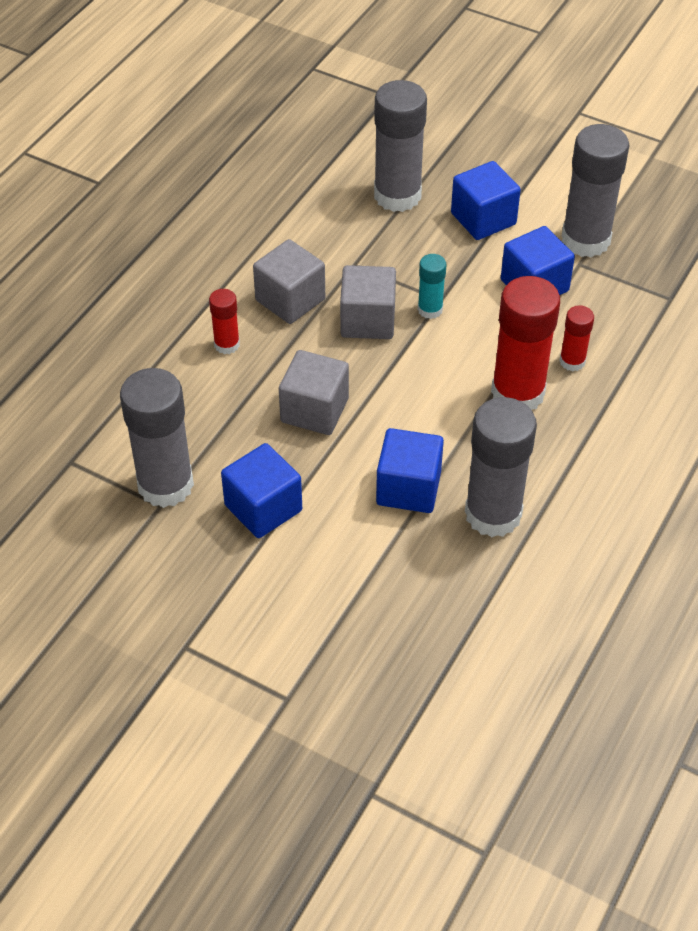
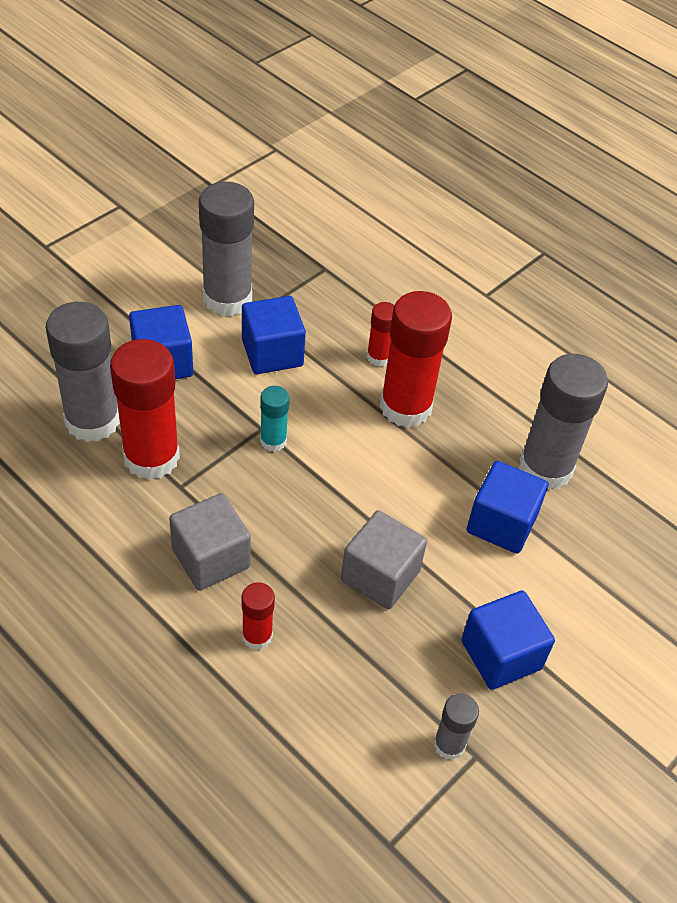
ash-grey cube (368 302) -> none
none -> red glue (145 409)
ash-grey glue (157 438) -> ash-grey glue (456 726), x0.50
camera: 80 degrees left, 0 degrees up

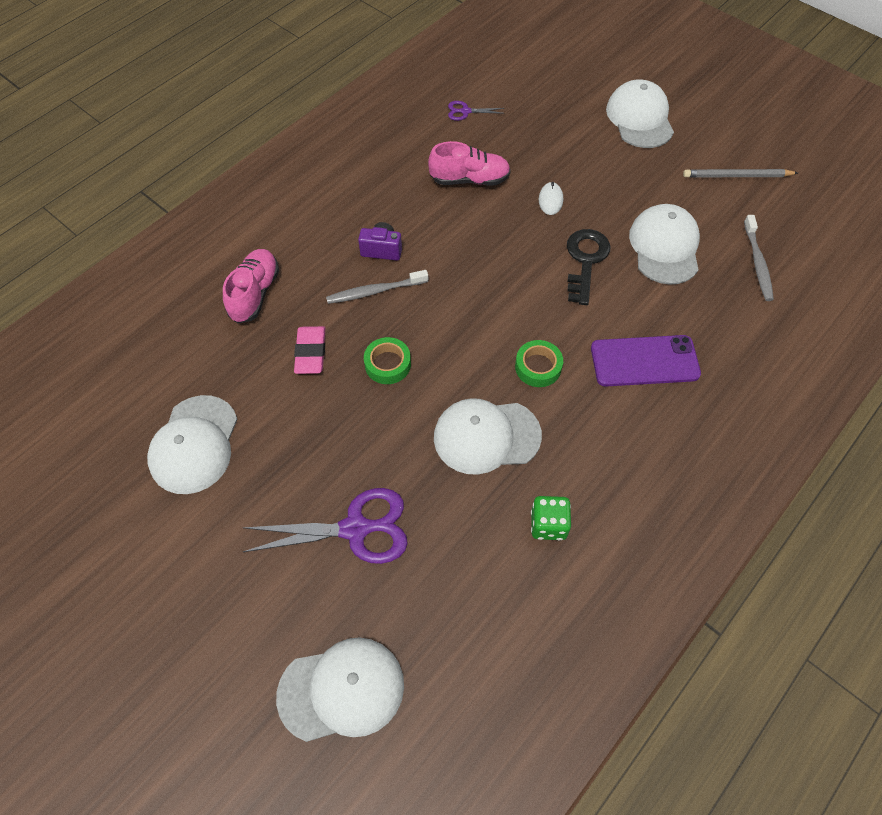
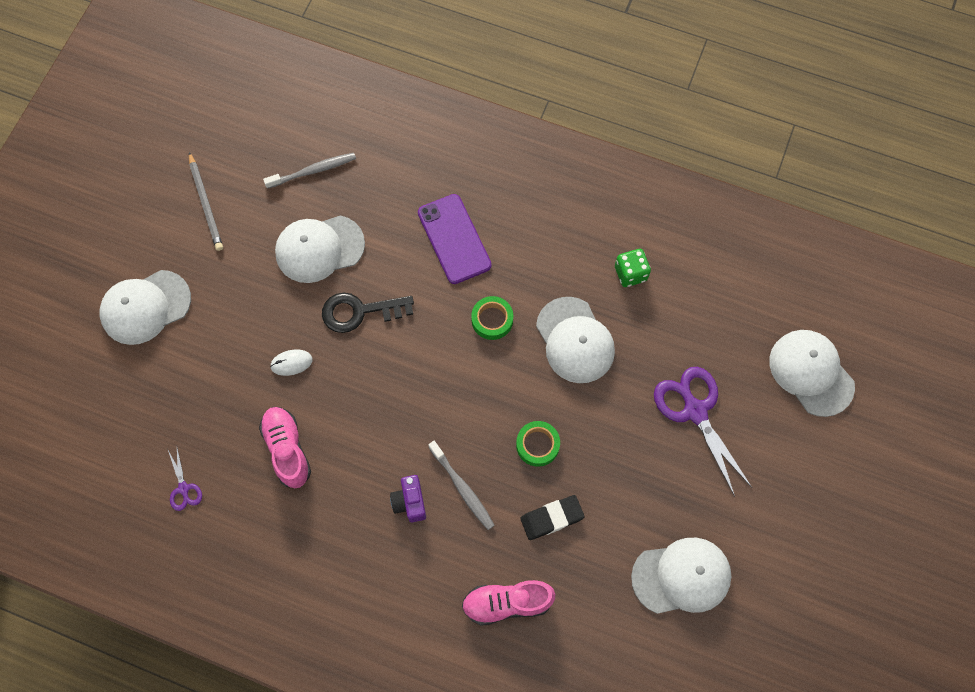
rosy pencil eraser (309 350) -> black pencil eraser (552 517)
camera: 110 degrees left, 10 degrees up

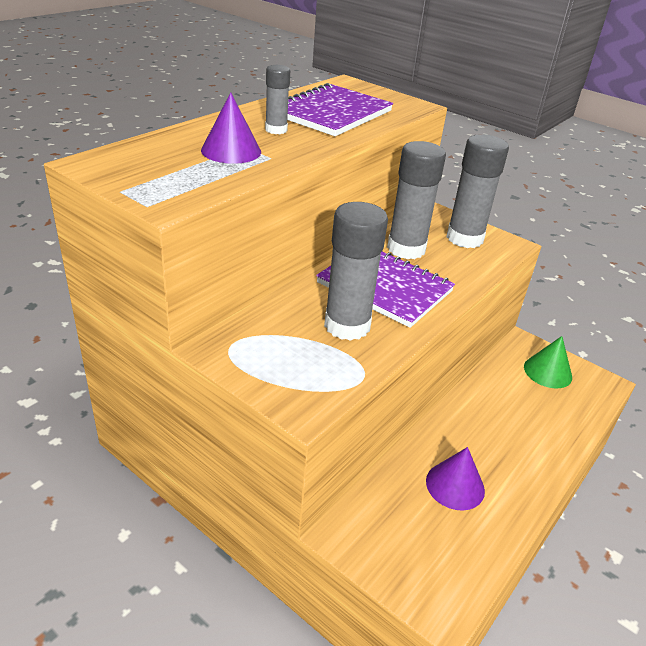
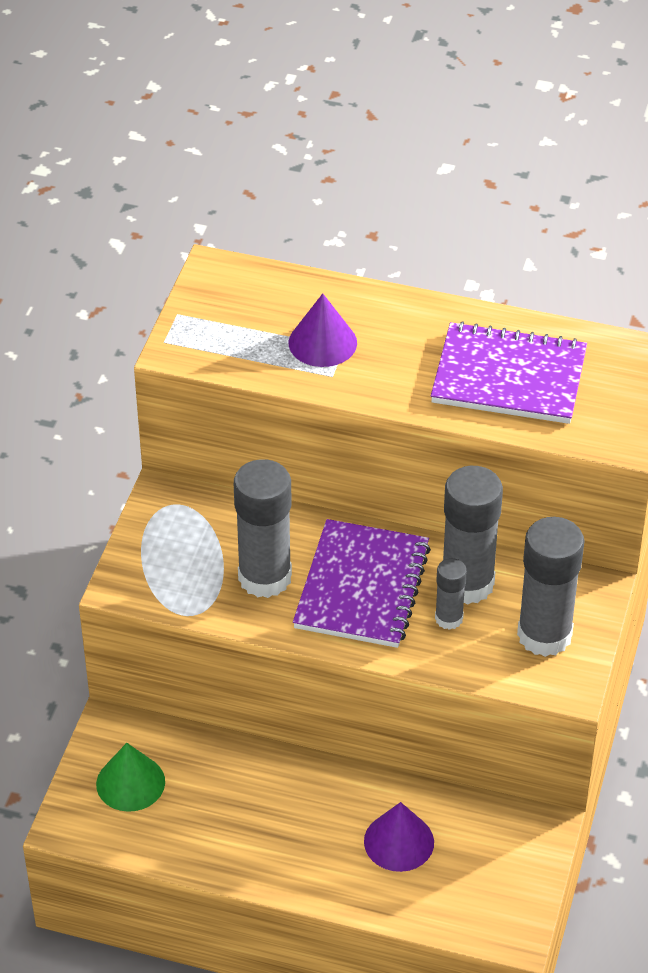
ash-grey glue (277 99) -> ash-grey glue (451 594), moved
purple cone (455 479) -> purple cone (399 837), moved
emerald cone (548 362) -> emerald cone (130 777), moved
camera: 70 degrees right, 10 degrees up

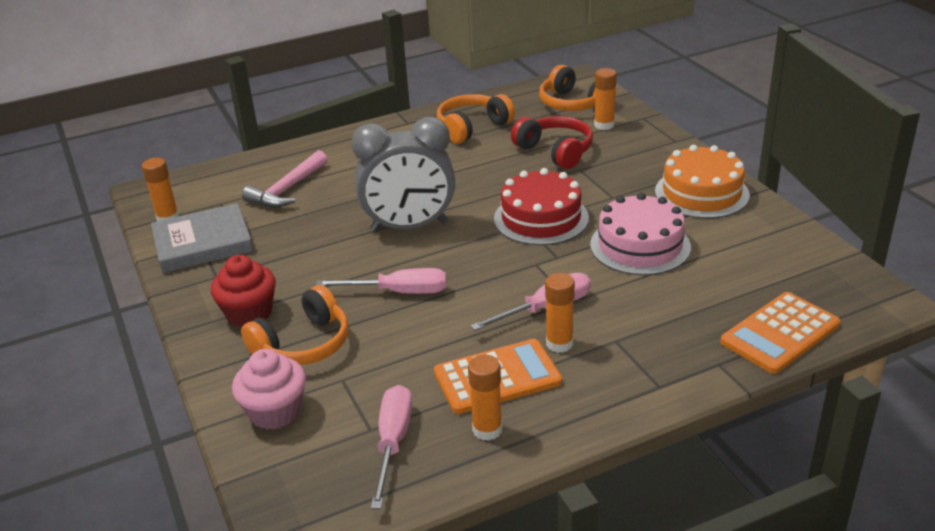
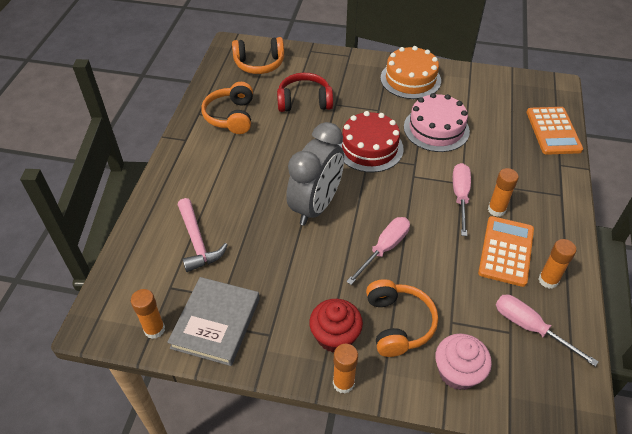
bright orange glue (605 99) -> bright orange glue (345 369), moved
camera: 55 degrees left, 15 degrees up

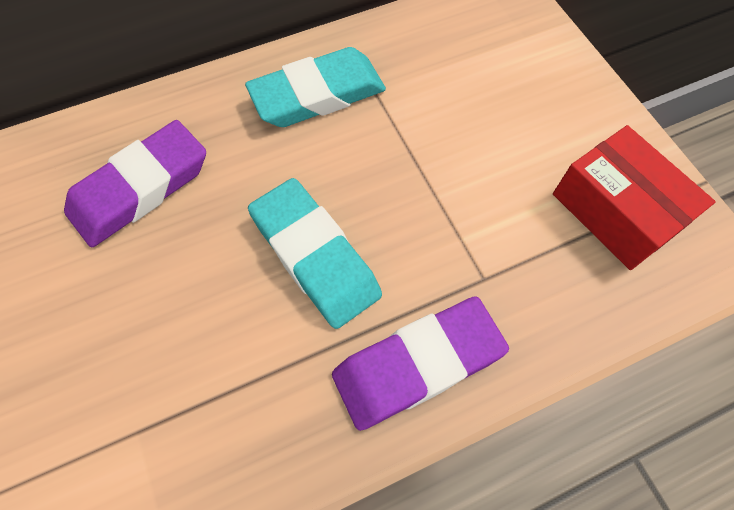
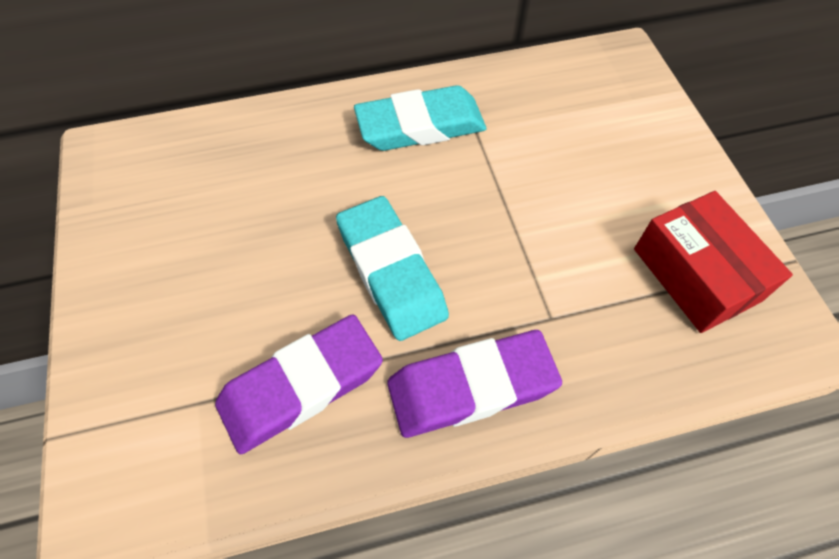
purple pencil eraser (135 183) -> purple pencil eraser (299 384), moved
camera: 10 degrees right, 5 degrees down

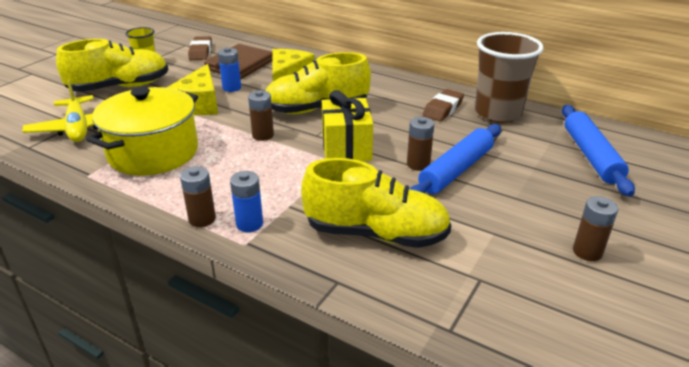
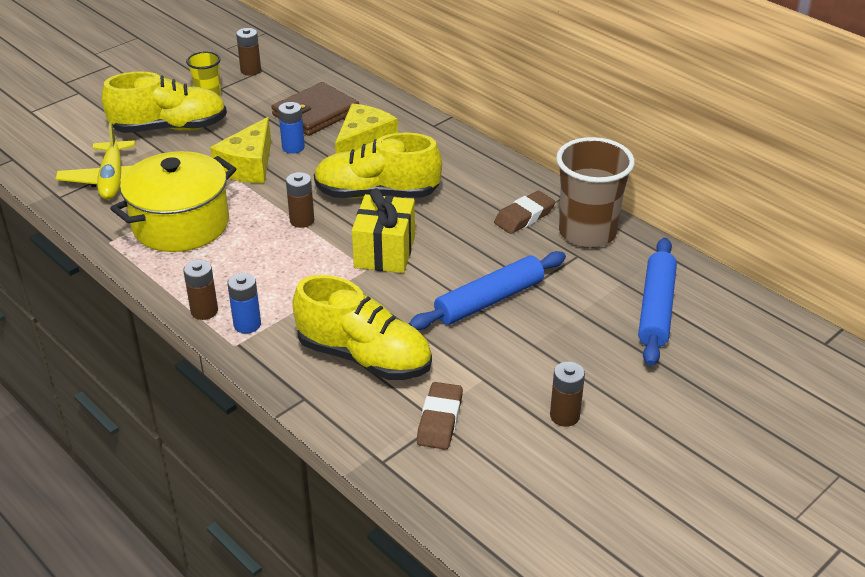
russet pencil eraser (200 48) -> russet pencil eraser (440 416), moved
russet AA battery (420 144) -> russet AA battery (248 52), moved
camera: 15 degrees right, 5 degrees up

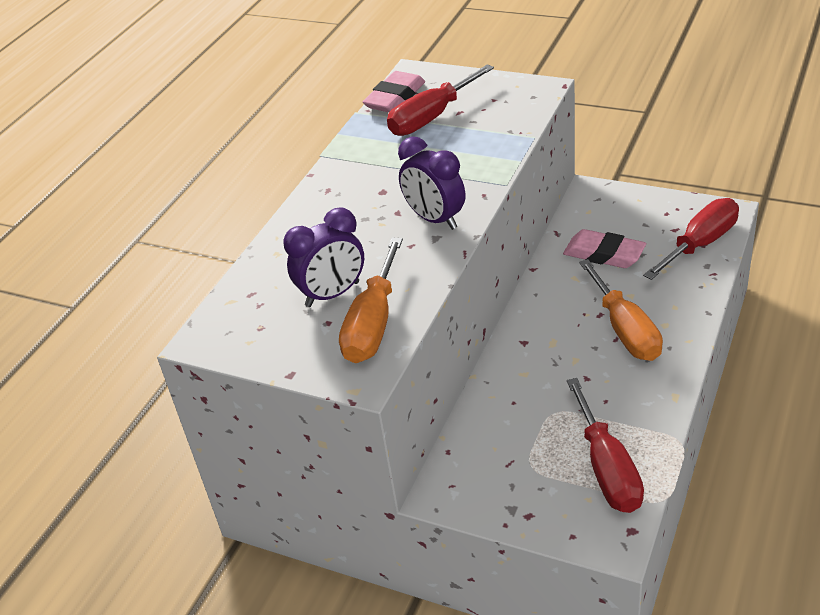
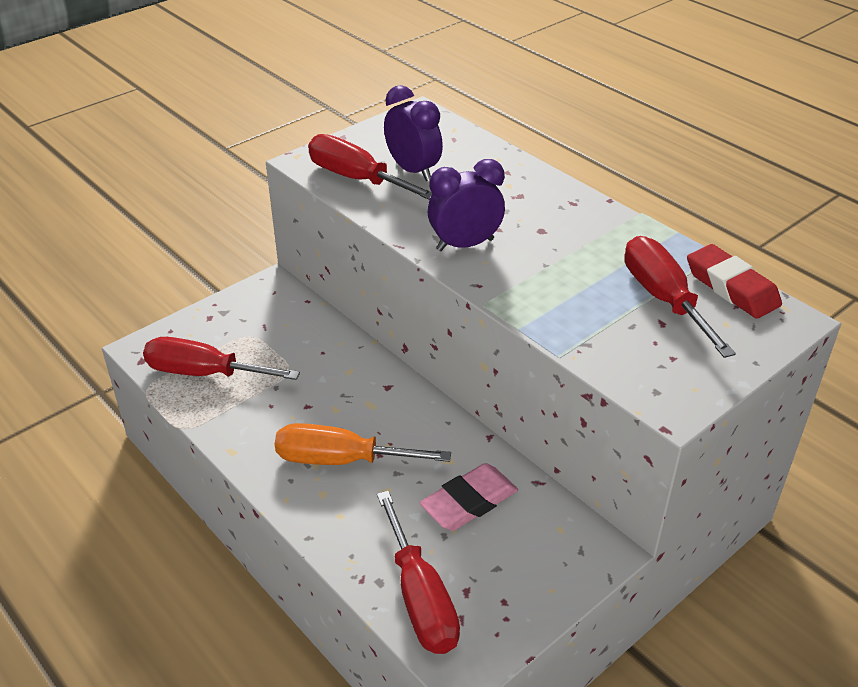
bright orange screwdriver (371 300) -> red screwdriver (370 167)
rosy pencil eraser (394 91) -> red pencil eraser (734 281)
purple alarm clock (323 257) -> purple alarm clock (413 133), 150 degrees clockwise
camera: 110 degrees right, 0 degrees up

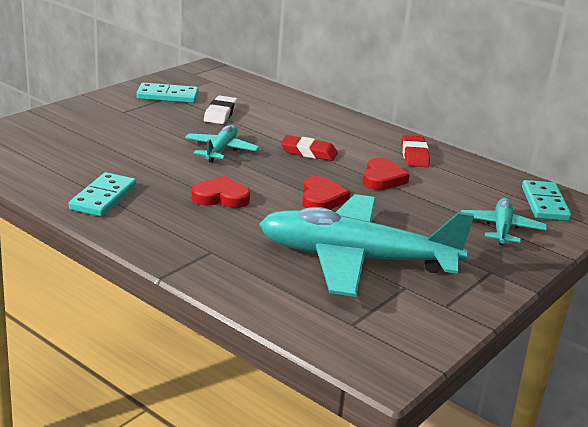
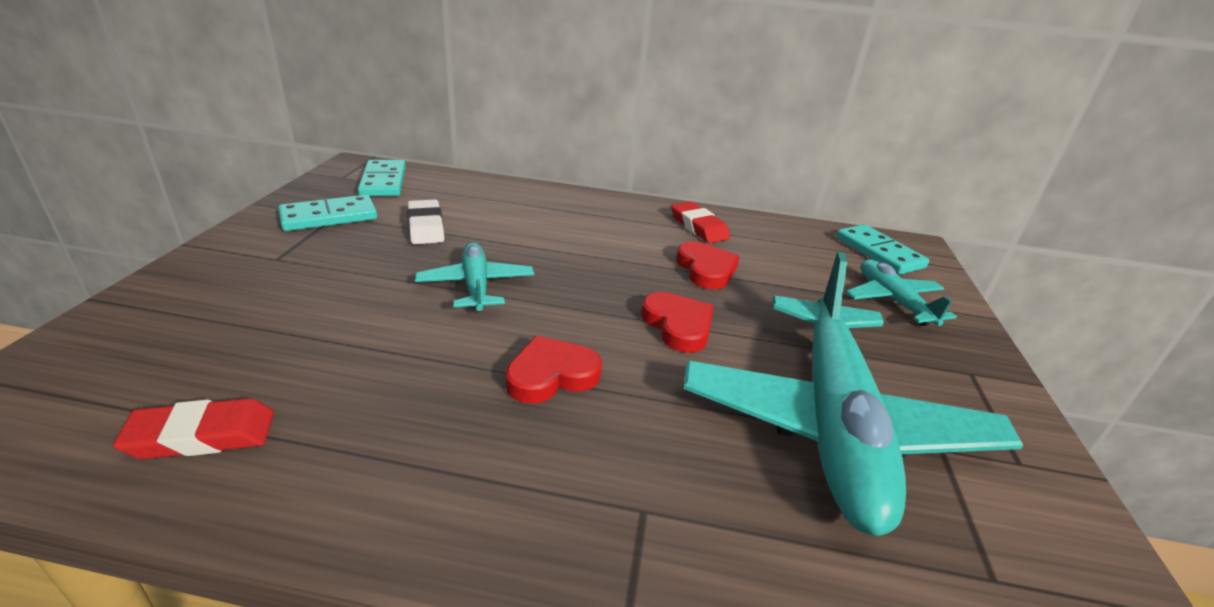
aqua domino piece (102 194) -> aqua domino piece (382 178), moved
red pencil eraser (309 148) -> red pencil eraser (193 428), moved
aqua aeroplane (366 245) -> aqua aeroplane (854 393), 60 degrees counterclockwise
camera: 30 degrees left, 5 degrees up

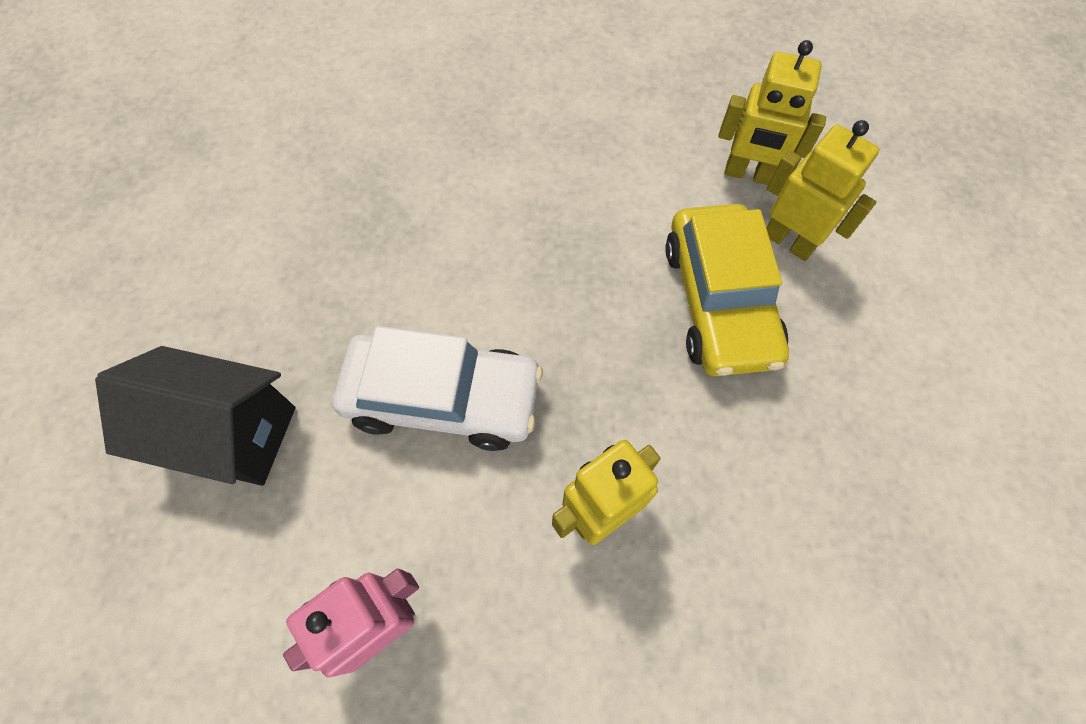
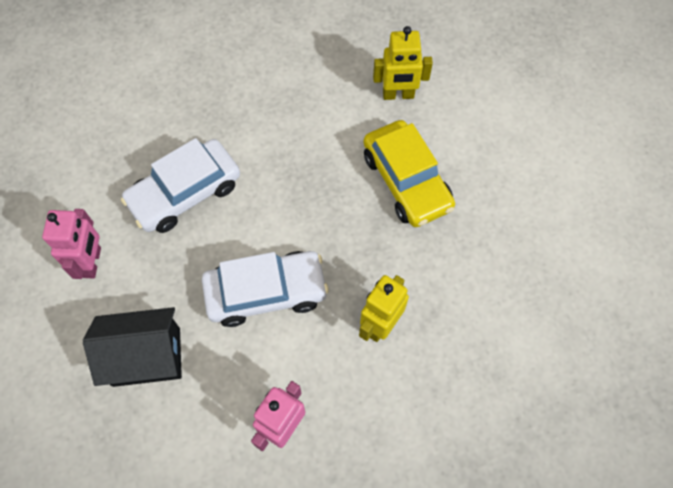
bright yellow toy robot (822 190) -> none
none -> rosy toy robot (71 244)
none -> snow-white automobile (180 185)
camera: 20 degrees left, 0 degrees up

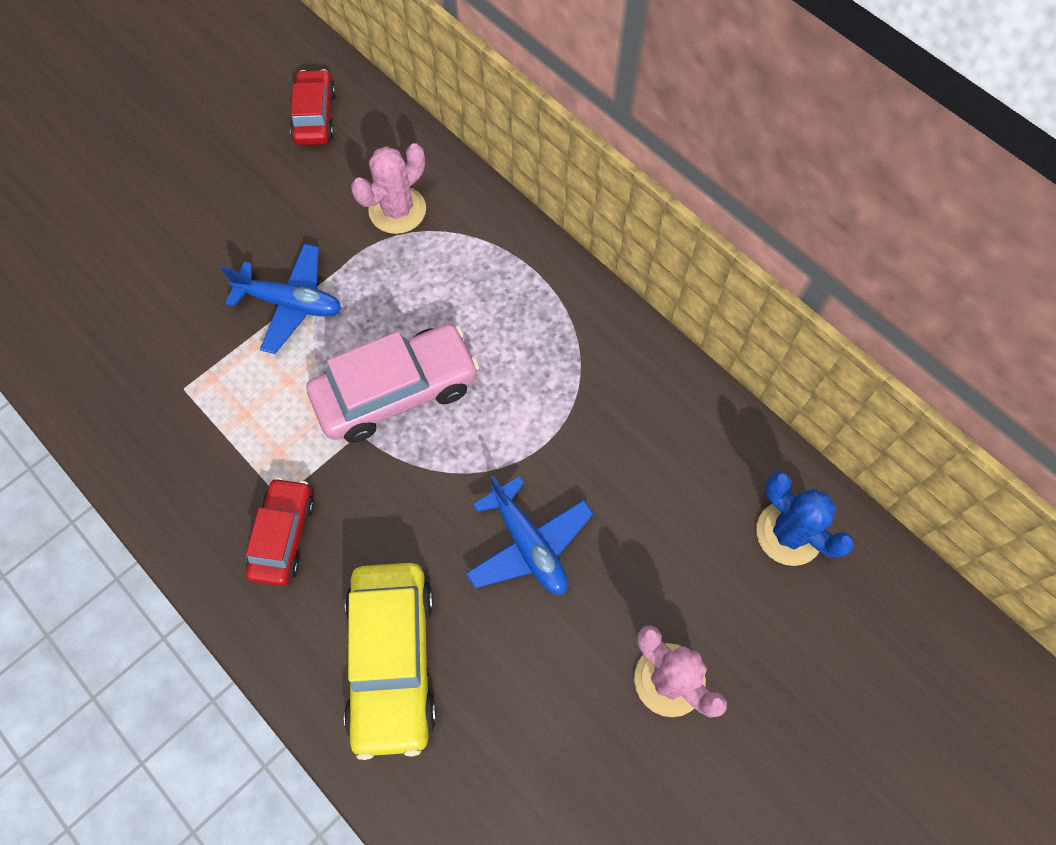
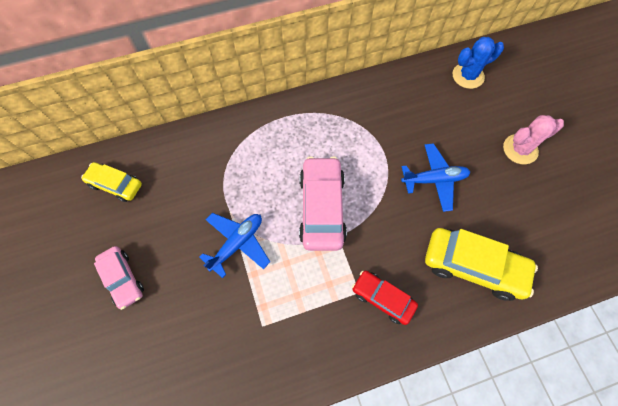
rosy cactus (388 188) -> none
none -> rosy automobile (119 278)
red automobile (313 107) -> bright yellow automobile (111 182)
camera: 65 degrees left, 0 degrees up

